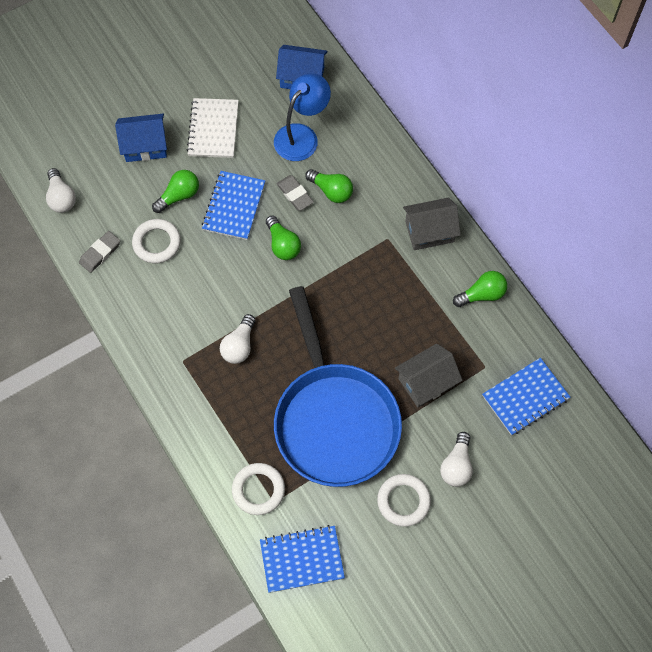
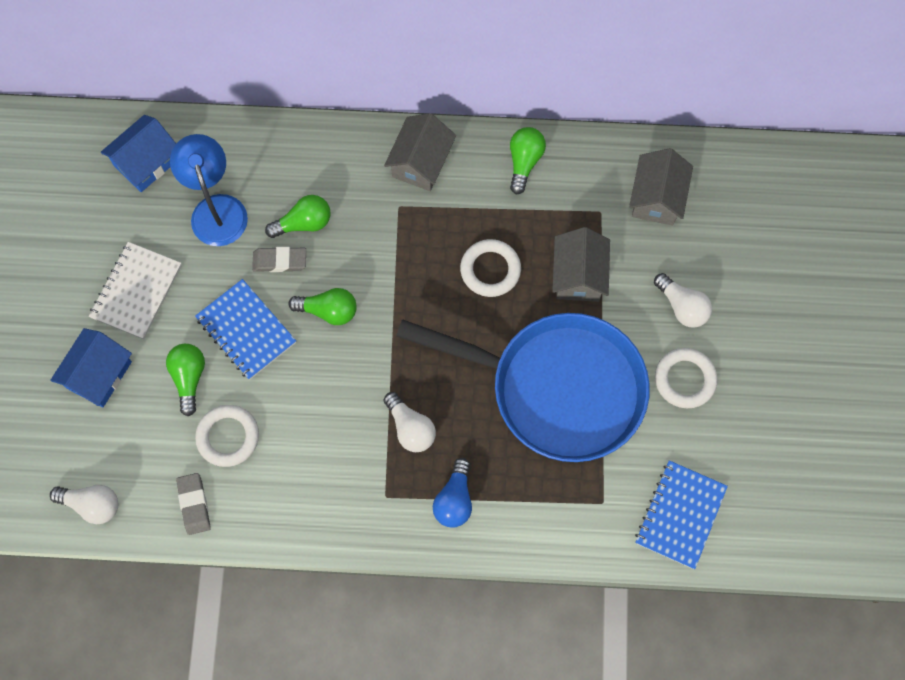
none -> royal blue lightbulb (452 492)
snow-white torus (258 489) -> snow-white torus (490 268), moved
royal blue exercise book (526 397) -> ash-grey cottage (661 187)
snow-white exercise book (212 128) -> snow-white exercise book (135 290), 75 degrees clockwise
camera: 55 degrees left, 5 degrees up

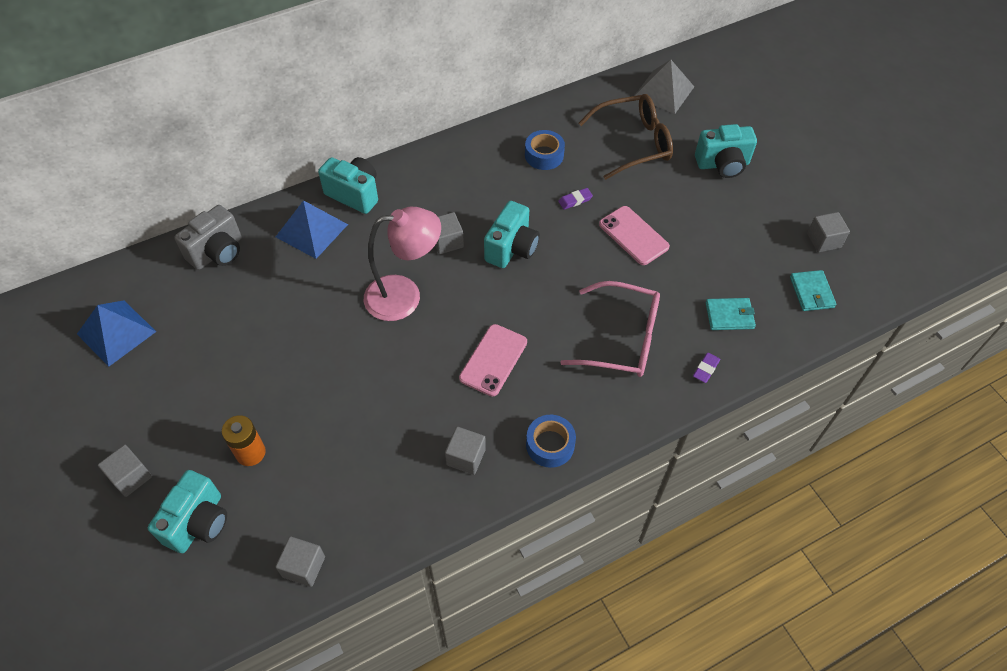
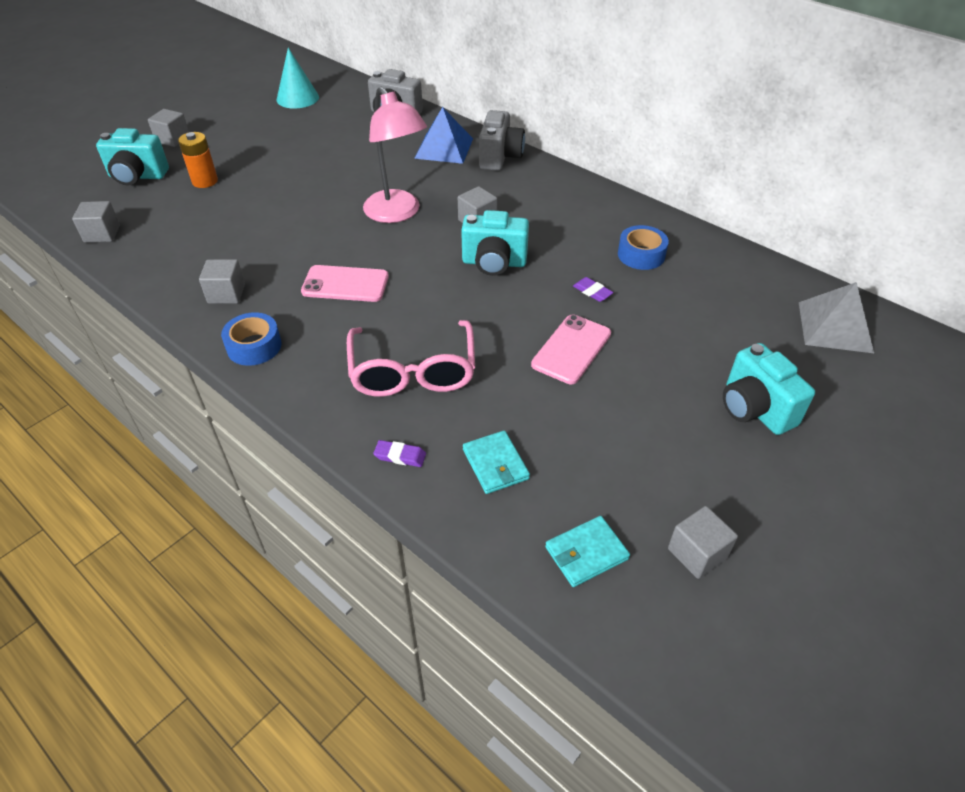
russet spectacles (625 137) -> none
royal blue solid pyramid (116 334) -> aqua cone (298 78)
aqua camera (348 185) -> ash-grey camera (502 140)
camera: 70 degrees right, 10 degrees down

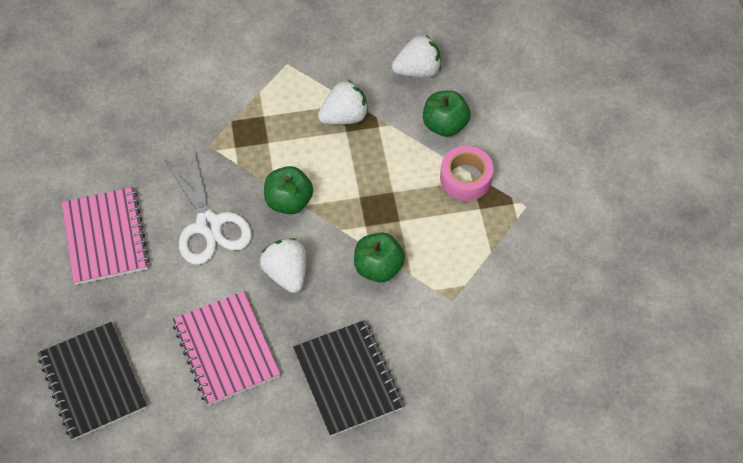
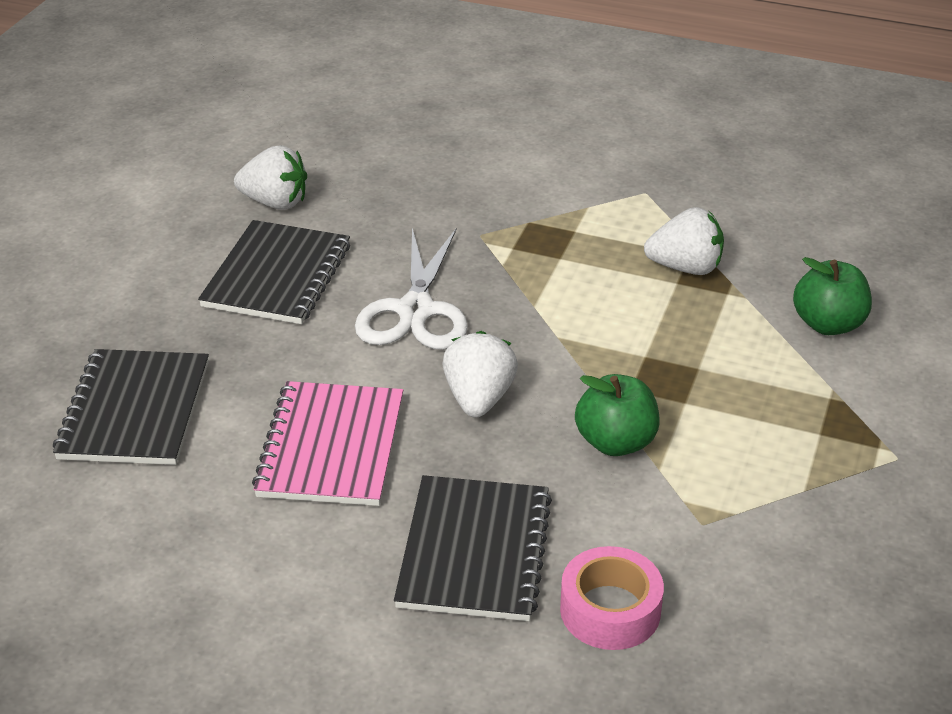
emerald apple (288 190) -> none
snow-white berry (416 56) -> snow-white berry (270 177), moved
rosy tape (467 173) -> rosy tape (612 598), moved
rosy exercise book (106 236) -> black exercise book (274 272)
camera: 30 degrees right, 20 degrees down

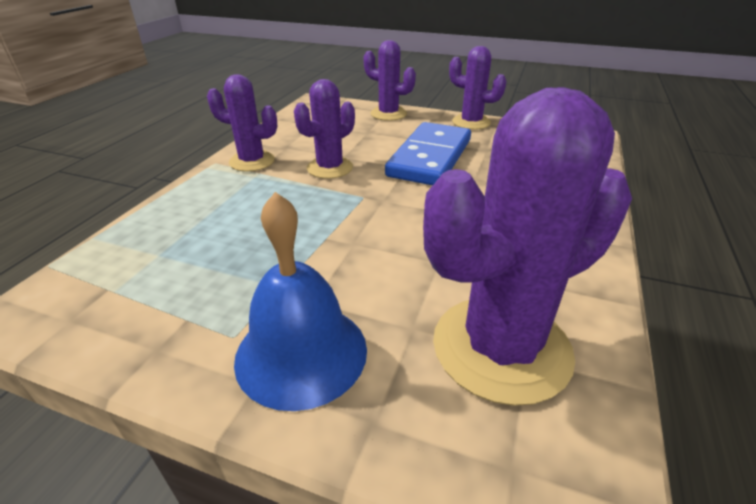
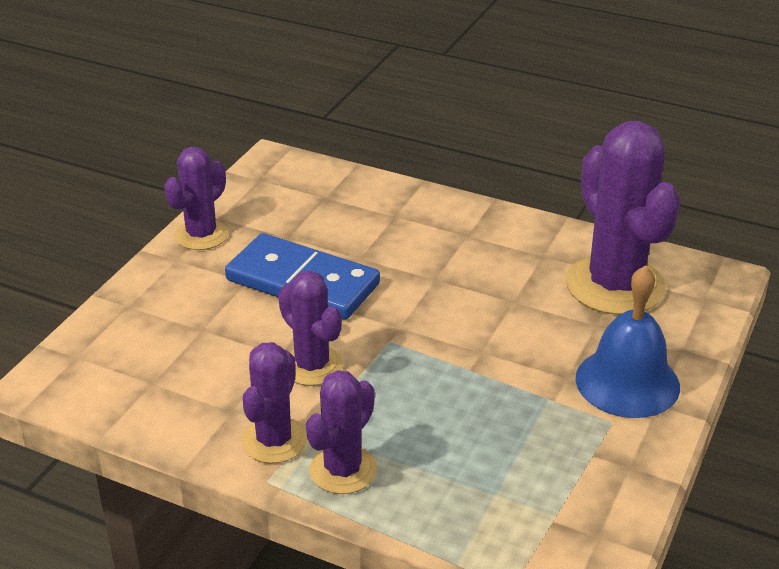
purple cactus (390 80) -> purple cactus (341 432), moved
camera: 85 degrees left, 0 degrees up

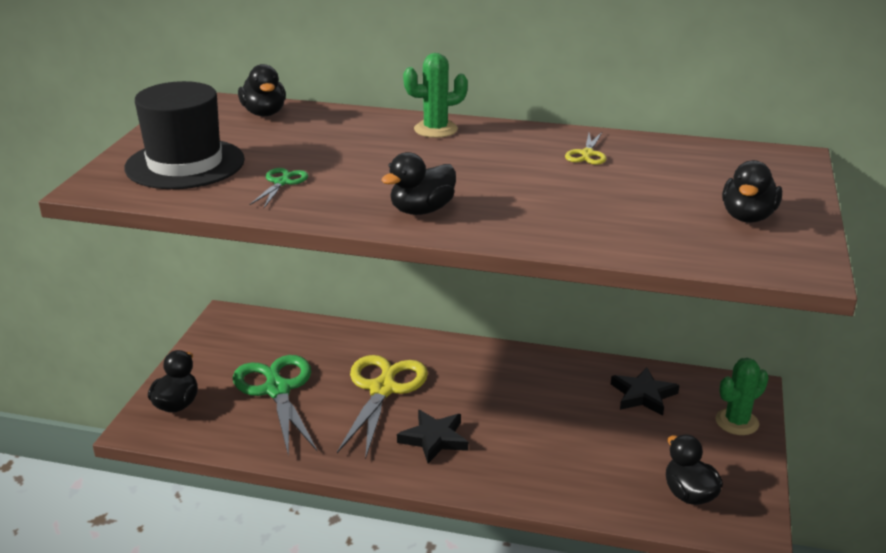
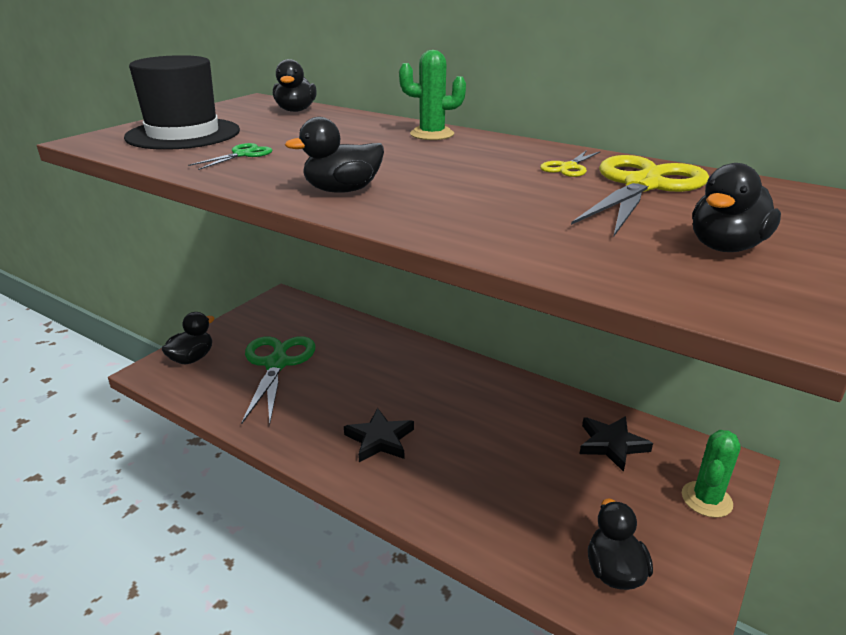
bright yellow shears (382 407) -> bright yellow shears (640 196), moved
emerald cactus (742 396) -> emerald cactus (711 474), 45 degrees counterclockwise
camera: 20 degrees right, 0 degrees up

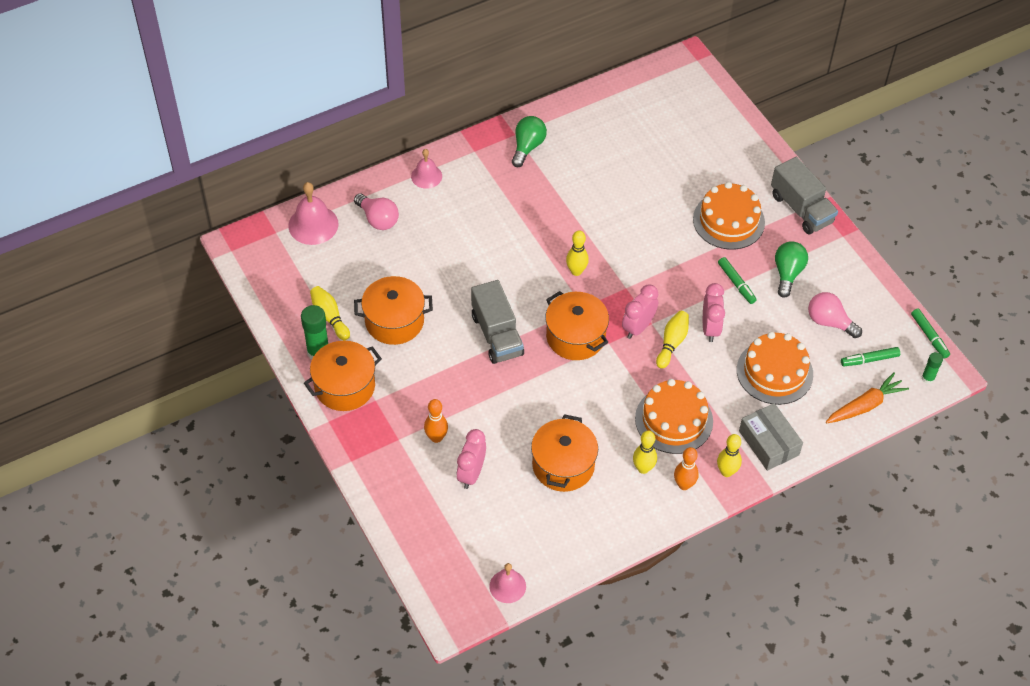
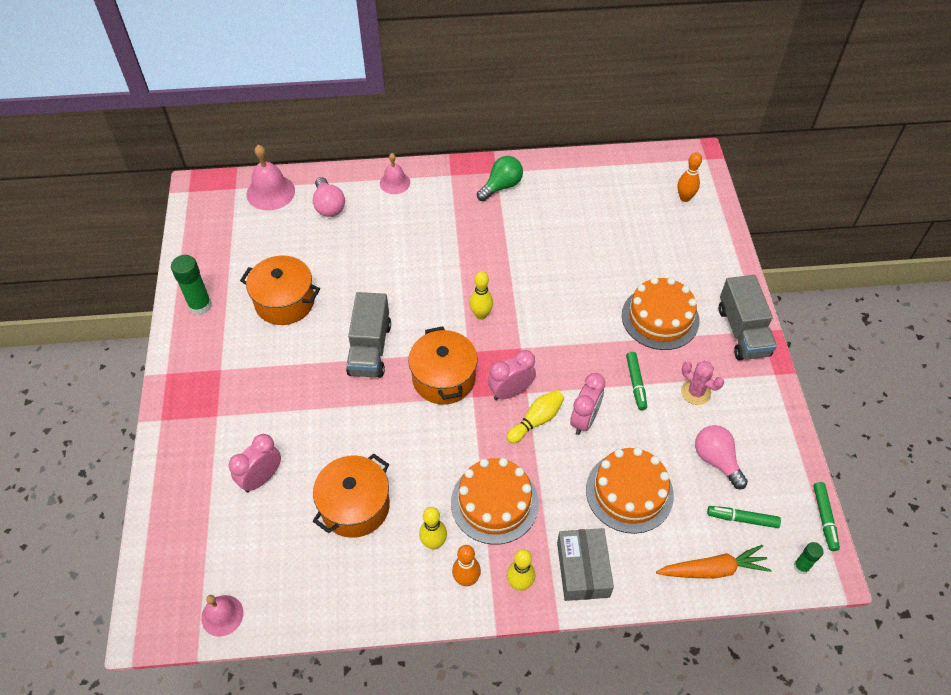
bright orange cooking pot (343 376) -> none
bright yellow tenpin (330 313) -> none
bright orange tenpin (436 421) -> bright orange tenpin (690 177), moved
emerald lightbulb (791 269) -> rosy cactus (702 383)
camera: 25 degrees right, 0 degrees up

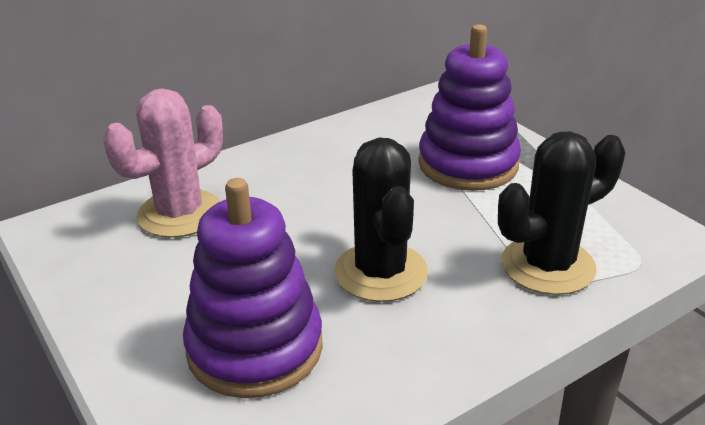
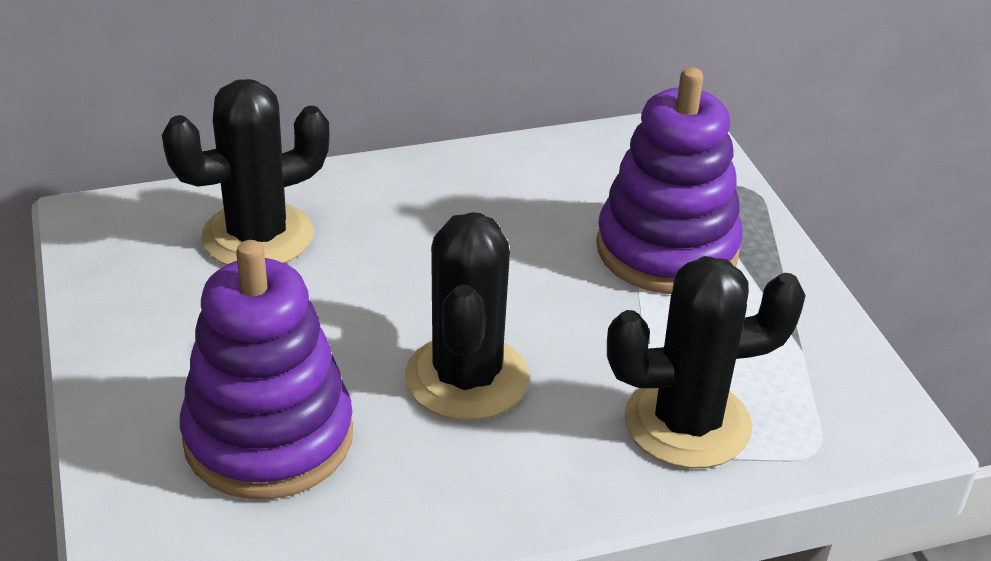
rosy cactus (163 163) -> black cactus (246 172)
camera: 15 degrees right, 5 degrees up

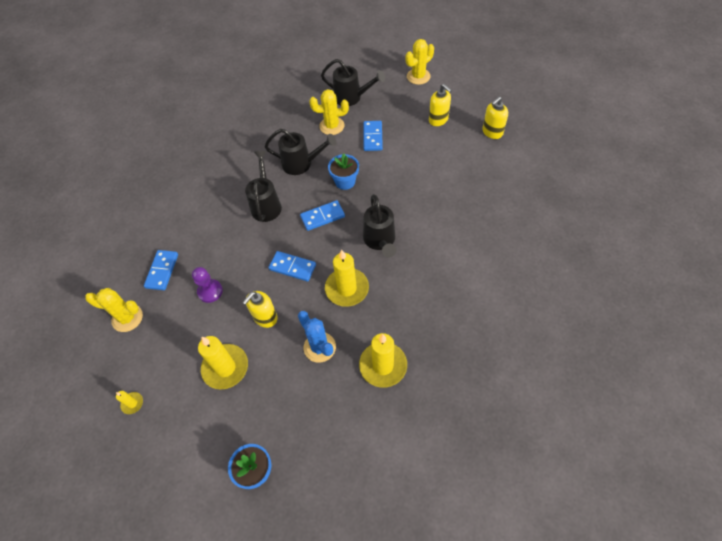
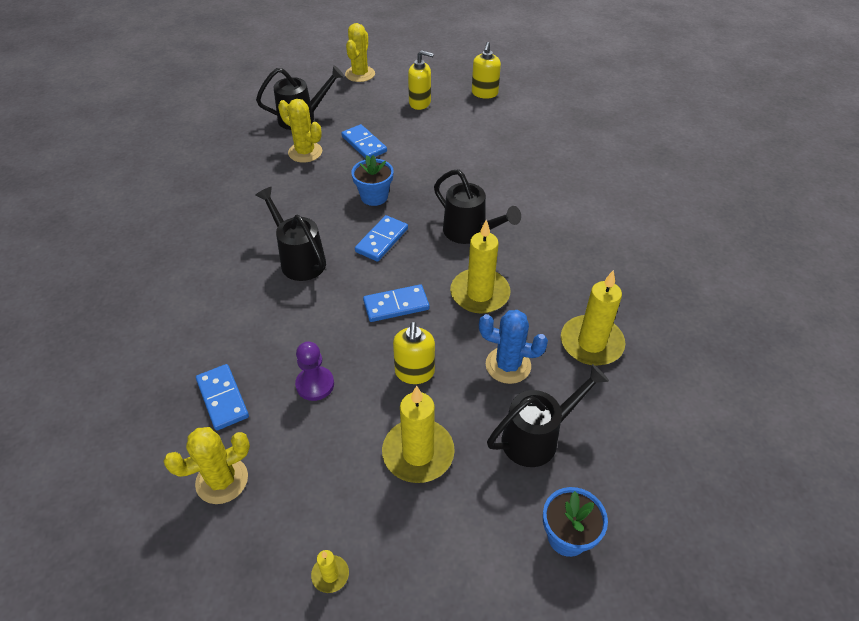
black watering can (300 152) -> black watering can (548 415), moved
bright yellow cactus (329 112) -> bright yellow cactus (300 131), 75 degrees clockwise
camera: 40 degrees left, 10 degrees down

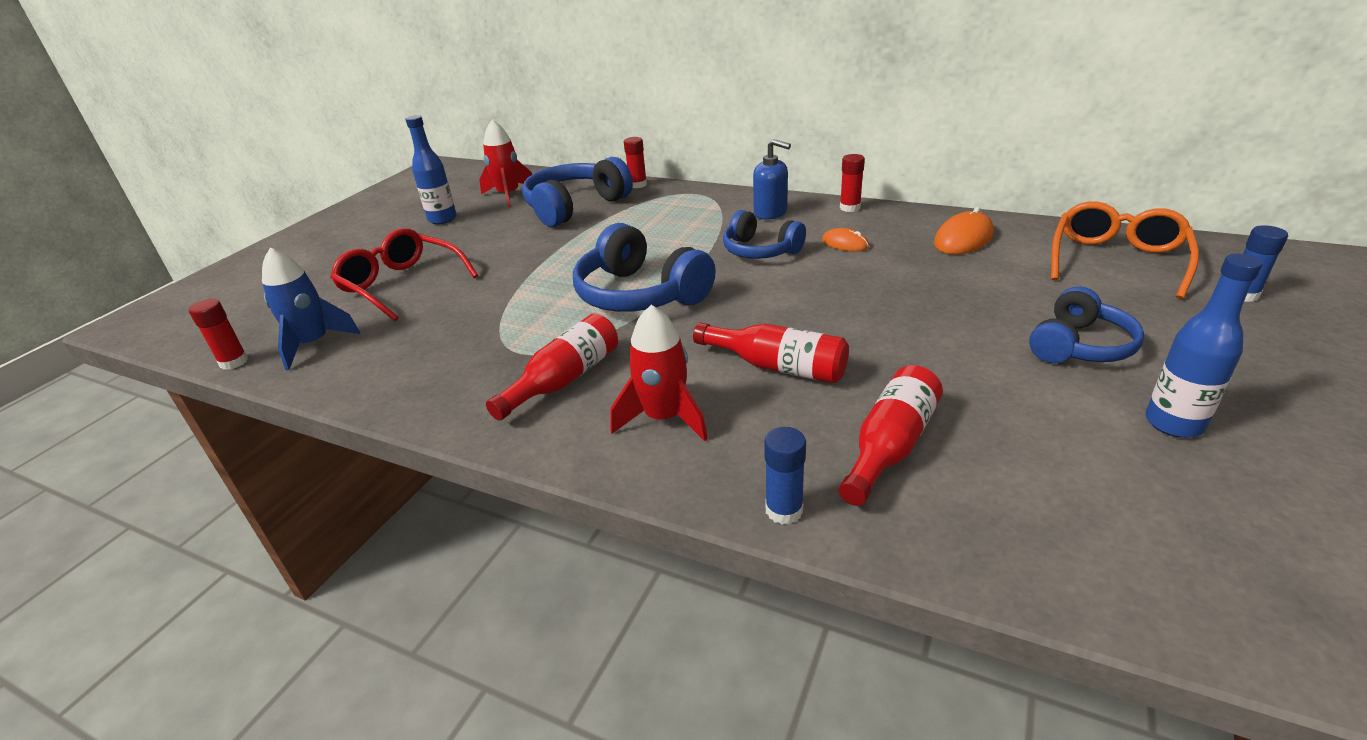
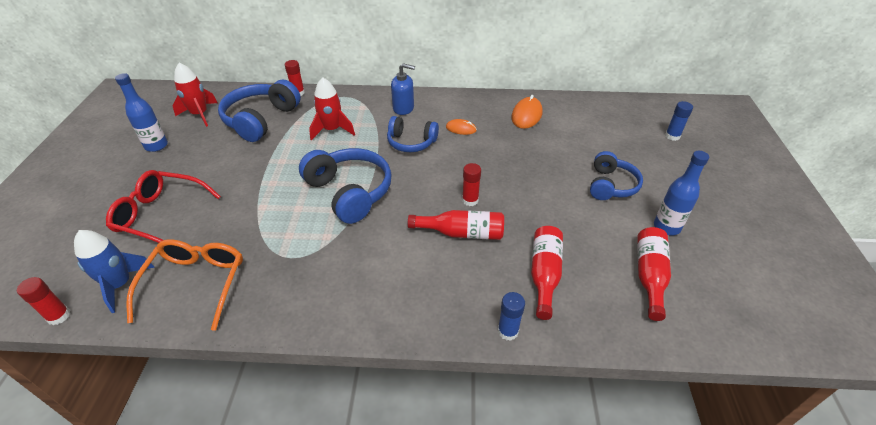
red drink bottle (552 367) -> red drink bottle (654 274), moved
red rocket (659 373) -> red rocket (332 108), moved
red glue (852 183) -> red glue (471 184), moved
bright orange spectacles (1125 250) -> bright orange spectacles (184 285), moved
royal blue headphones (644 267) -> royal blue headphones (345 186), 150 degrees counterclockwise
camera: 25 degrees left, 10 degrees up

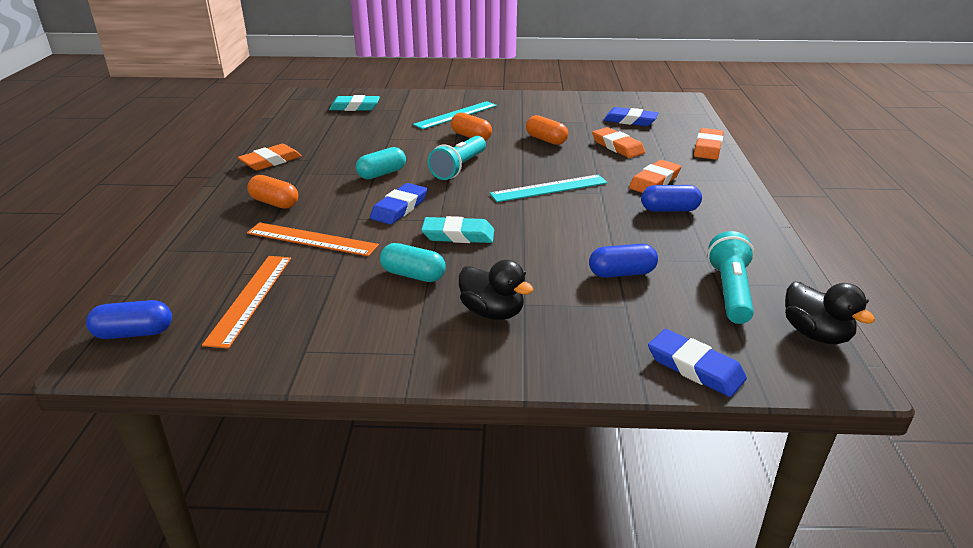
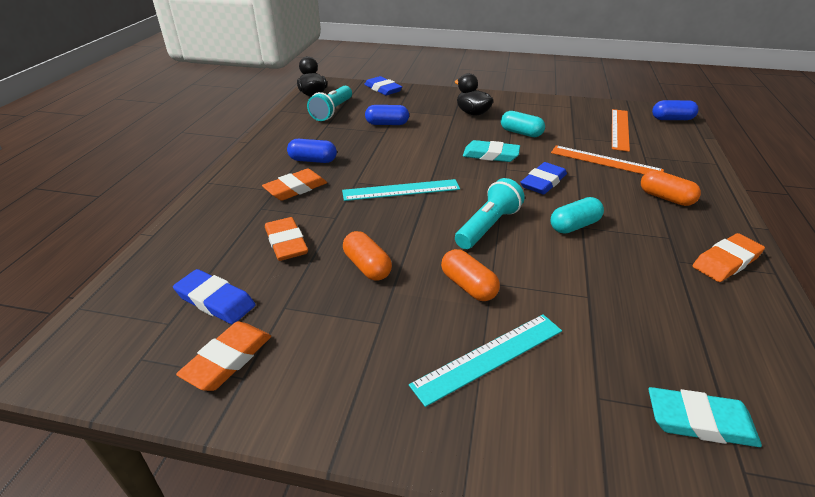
bright orange pencil eraser (709 144) -> bright orange pencil eraser (223 356), moved
camera: 170 degrees left, 5 degrees up

